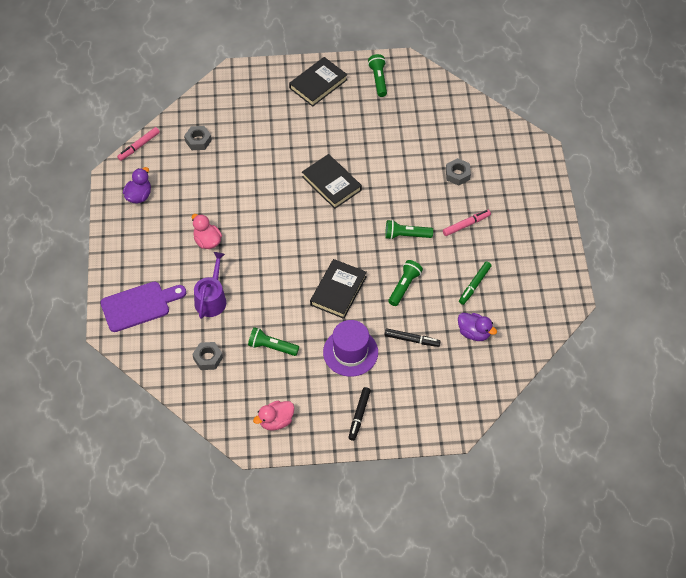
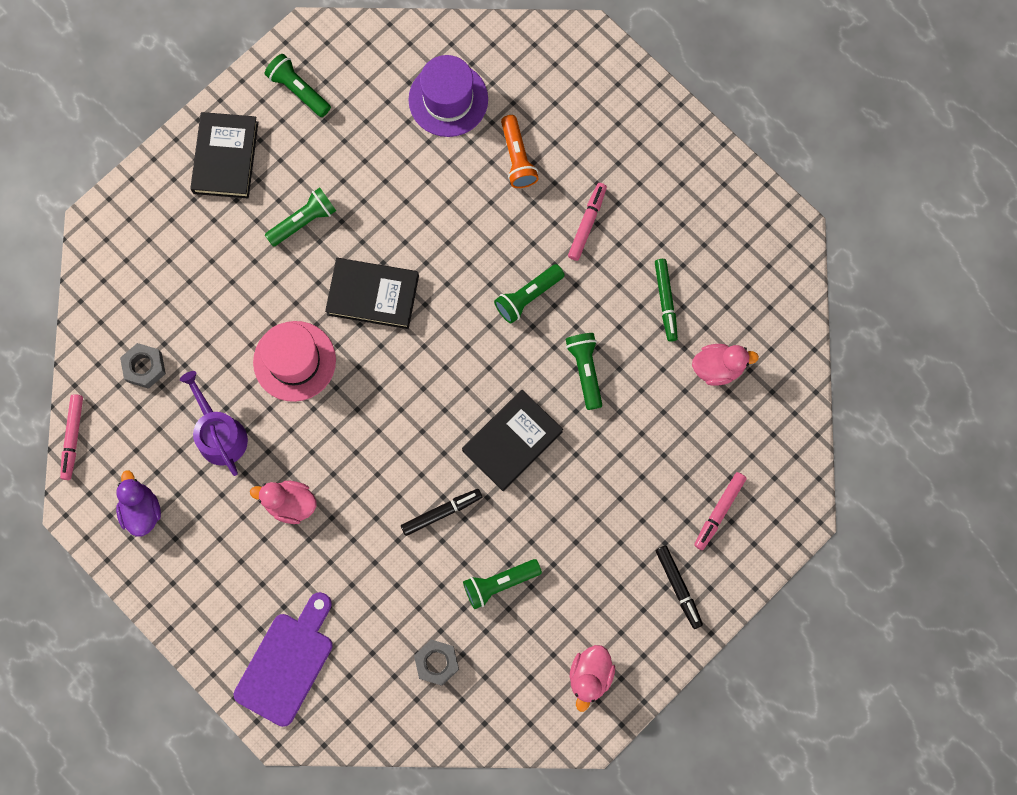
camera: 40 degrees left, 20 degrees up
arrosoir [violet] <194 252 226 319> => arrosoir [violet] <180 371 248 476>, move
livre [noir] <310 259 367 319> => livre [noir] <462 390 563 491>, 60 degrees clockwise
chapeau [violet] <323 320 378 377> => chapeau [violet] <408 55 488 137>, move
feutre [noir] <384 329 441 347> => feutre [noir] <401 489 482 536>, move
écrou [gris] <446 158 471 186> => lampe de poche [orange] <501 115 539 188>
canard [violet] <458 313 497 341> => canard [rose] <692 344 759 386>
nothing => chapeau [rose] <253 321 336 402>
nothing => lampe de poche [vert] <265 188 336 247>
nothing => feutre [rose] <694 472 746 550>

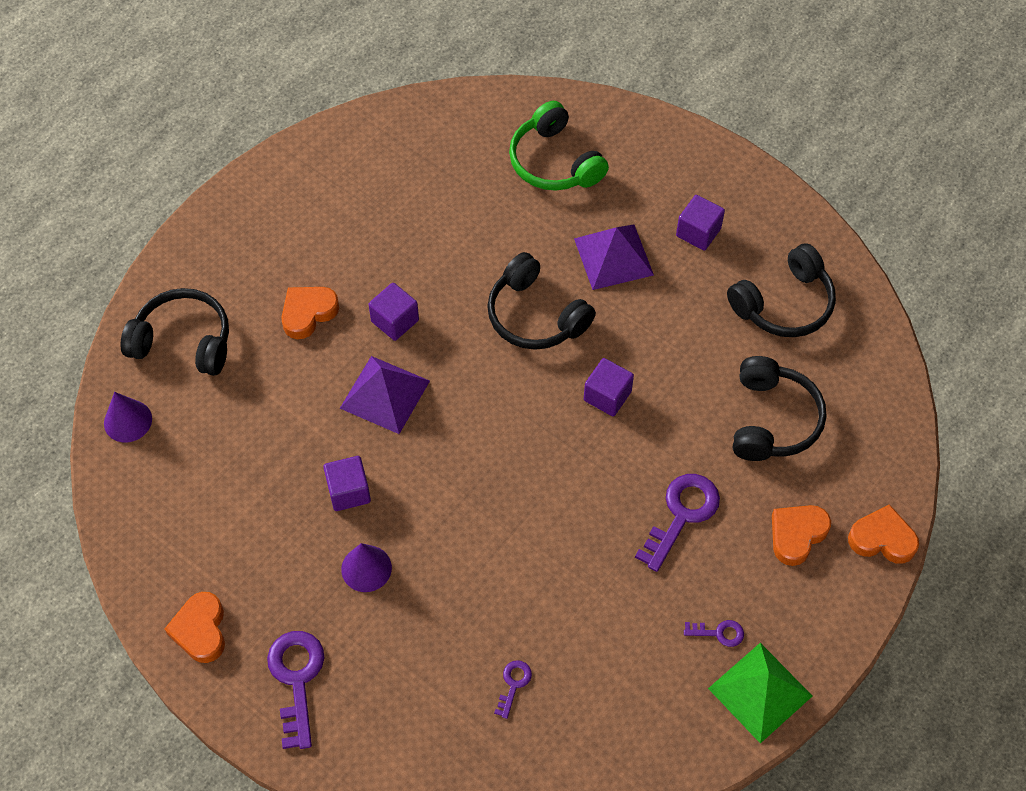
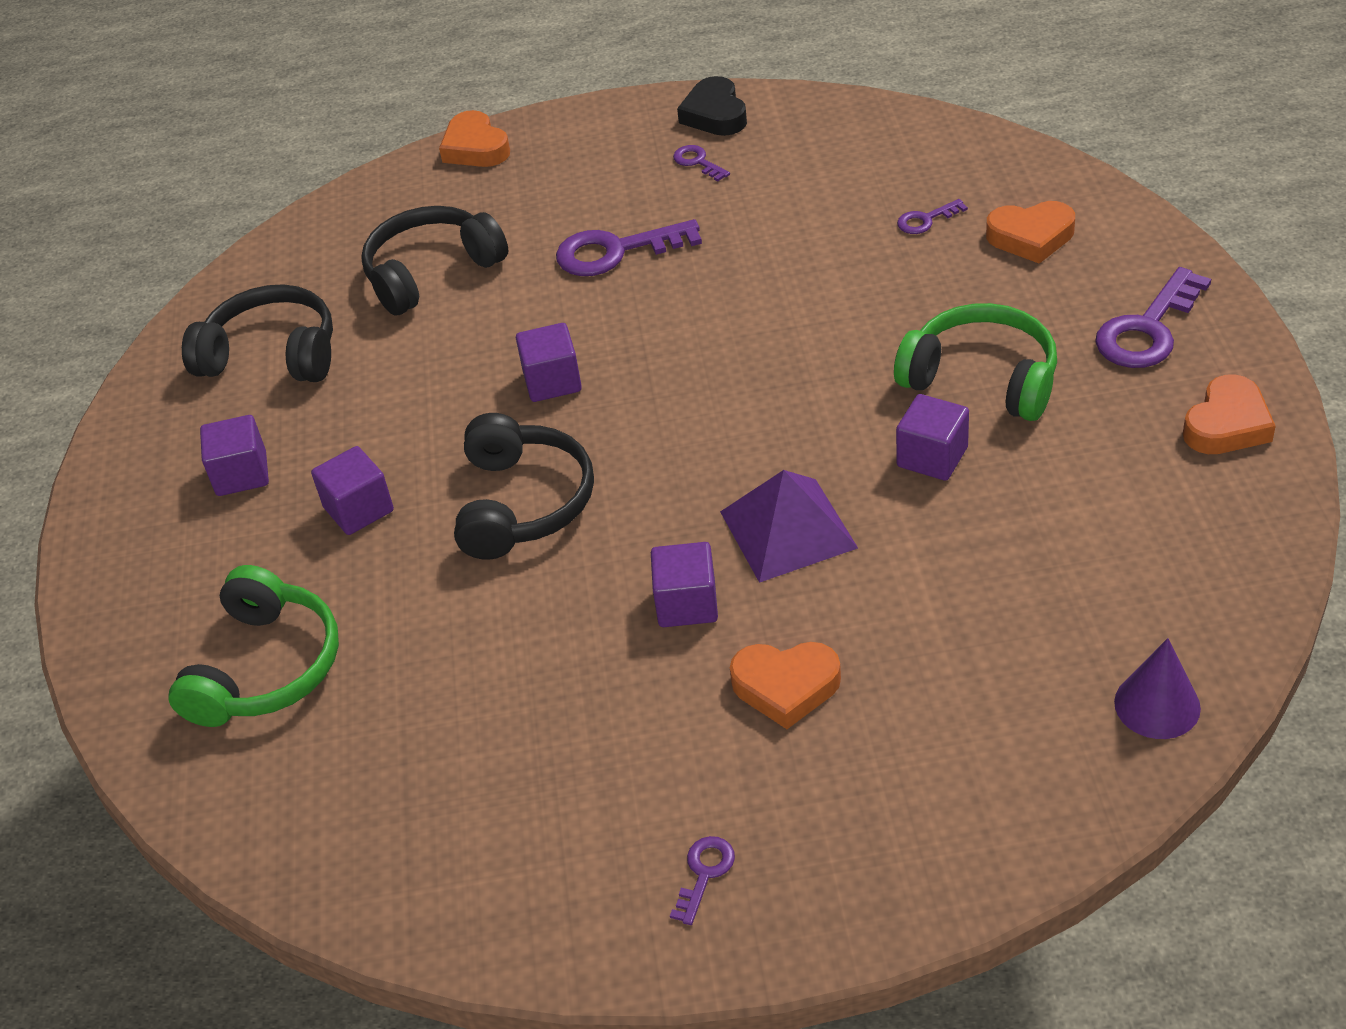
camera: 130 degrees left, 15 degrees down
casque audio [noir] <120 288 229 376> => nothing
cône [violet] <341 543 392 592> => casque audio [vert] <894 303 1057 421>
pyramide [violet] <574 224 654 290> => cube [violet] <311 446 394 535>
pyramide [vert] <708 643 812 744> => cœur [noir] <677 76 747 136>
cœur [orange] <772 505 831 566> => cœur [orange] <986 201 1075 264>, move
nothing => clé [violet] <670 836 735 925>

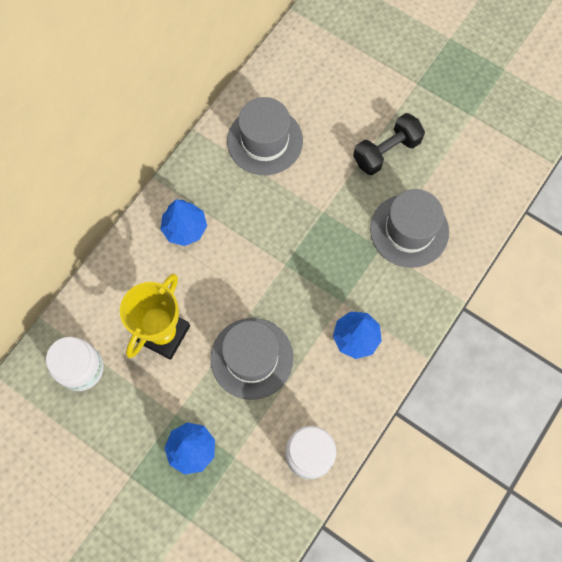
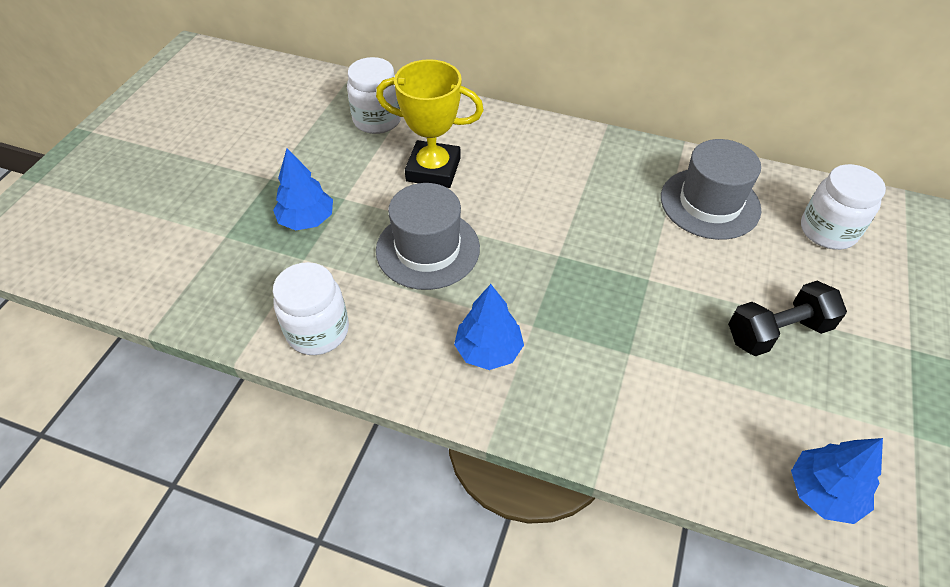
camera: 75 degrees right, 20 degrees down
arbre [bleu] <160 200 207 246> => arbre [bleu] <791 438 883 524>, move
haltère [noir] <353 113 425 175> => haltère [noir] <728 281 847 356>, 60 degrees counterclockwise
chapeau [gris] <370 189 449 268> => nothing
nothing => bocal [blanc] <801 164 886 250>

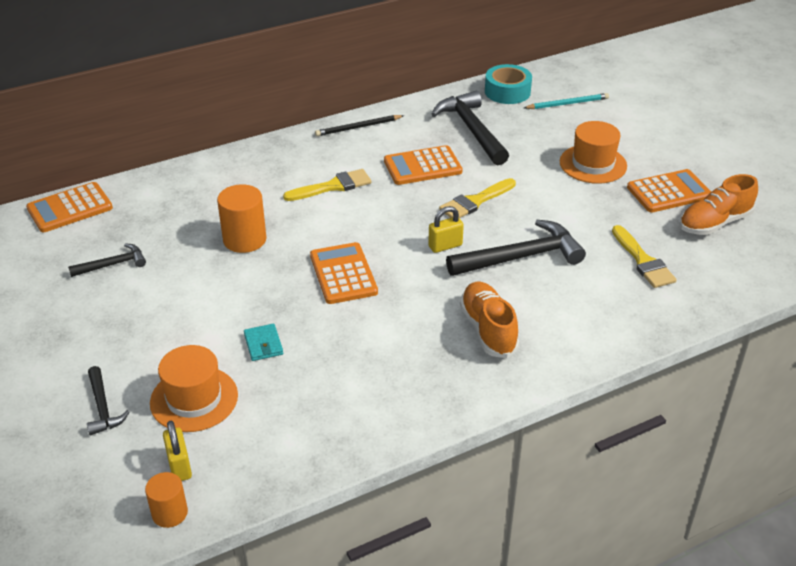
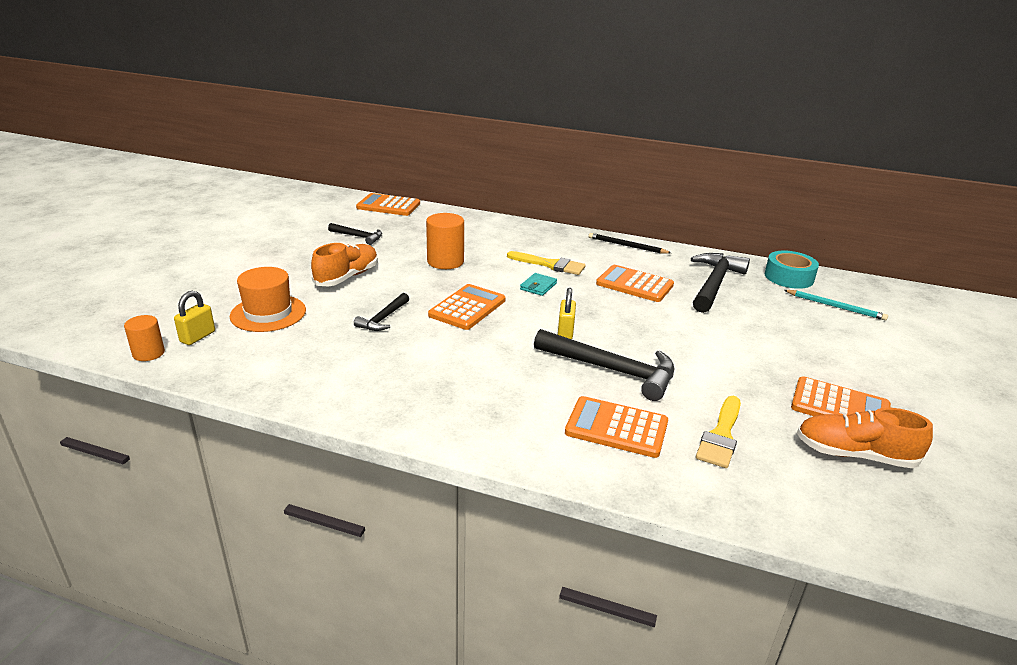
camera: 45 degrees right, 10 degrees down
marteau [noir] <87 366 130 435> => marteau [noir] <354 293 409 331>, move
portefeuille [turquoise] <244 324 283 361> => portefeuille [turquoise] <520 273 557 296>, move
cadenas [jaune] <428 206 464 253> => cadenas [jaune] <558 288 576 339>, 75 degrees clockwise
pinceau [jaune] <439 178 516 218> => nothing
chaussure [orange] <460 282 519 358> => chaussure [orange] <311 242 378 286>, move
chapeau [orange] <560 121 627 184> => nothing
nothing => calculatrice [orange] <565 396 668 458>

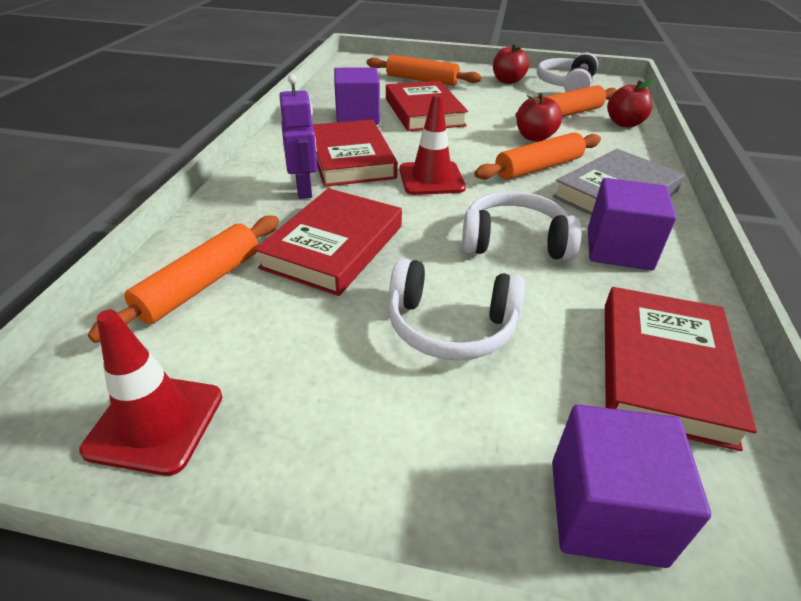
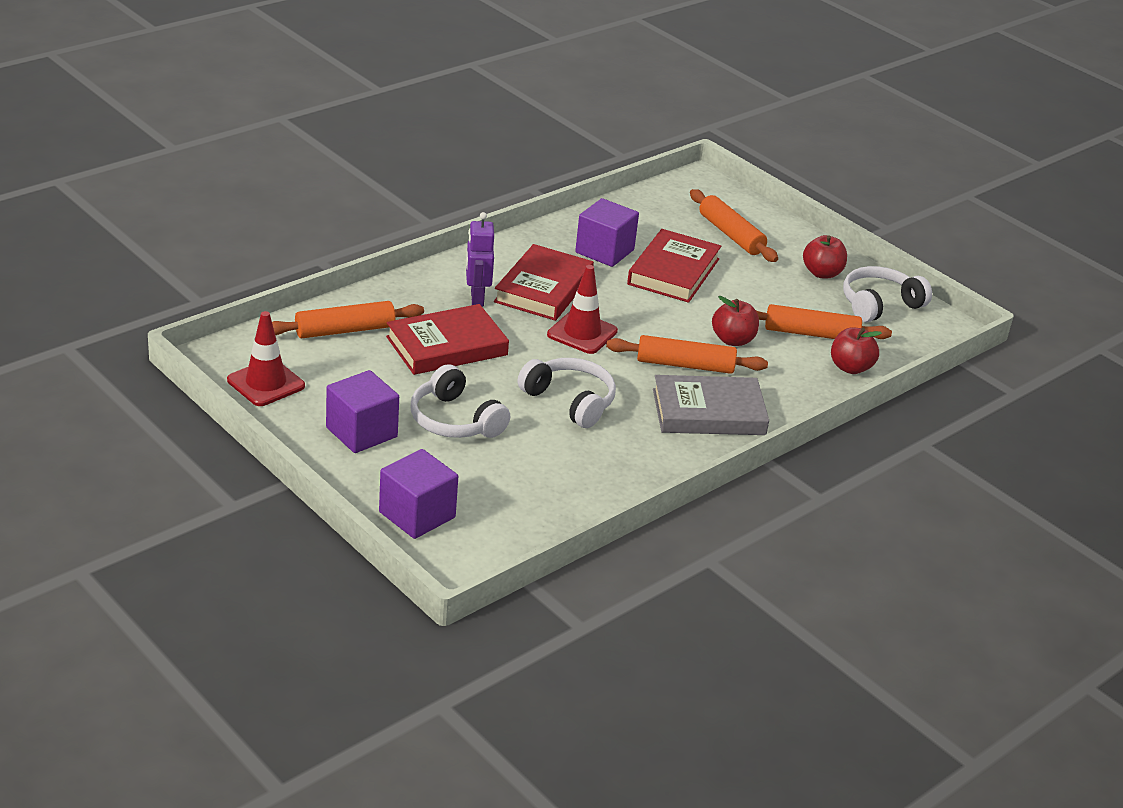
camera: 35 degrees right, 5 degrees down
robot [violet] <279 74 317 199> => robot [violet] <466 212 494 307>, 150 degrees clockwise
cube [violet] <588 178 676 270> => cube [violet] <326 370 399 453>, move
livre [rouge] <605 287 757 451> => nothing

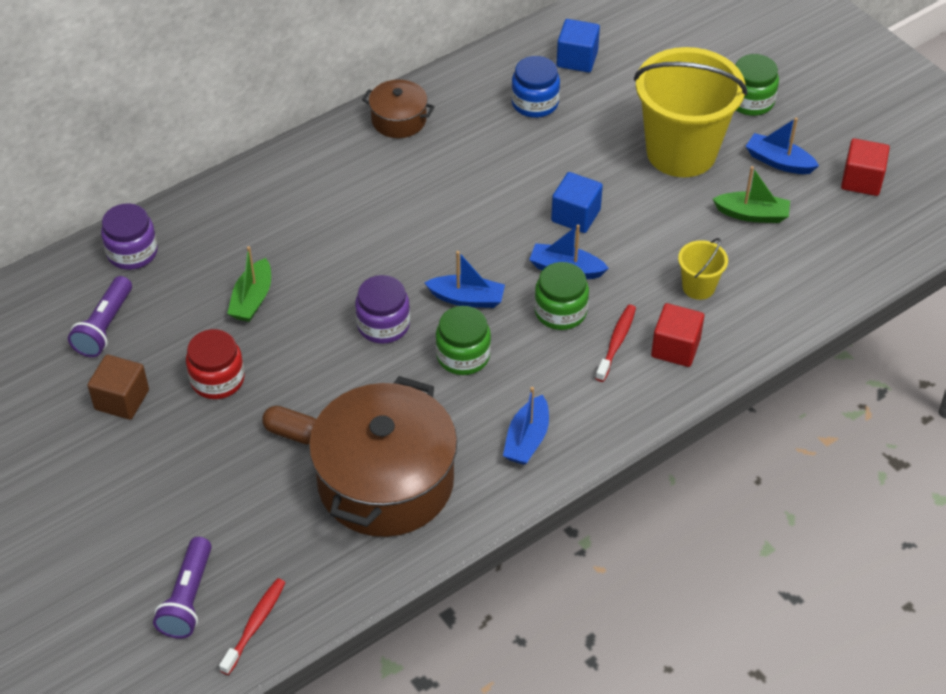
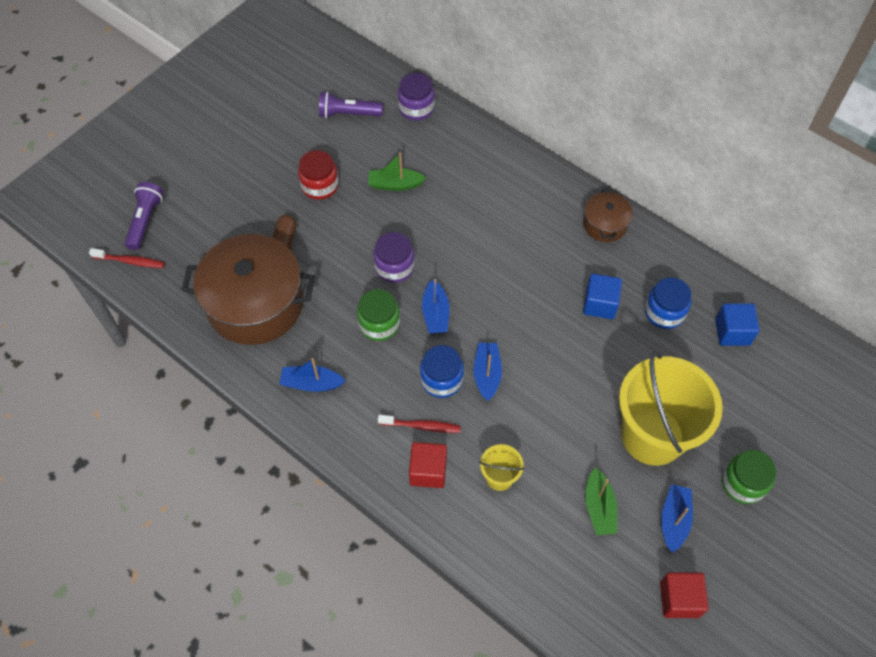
camera: 75 degrees right, 10 degrees up
cube [marron] <87 354 149 420> => nothing
lampe de poche [violet] <153 537 212 639> => lampe de poche [violet] <125 182 163 250>, 105 degrees clockwise
bocal [vert] <534 262 589 330> => bocal [bleu] <420 345 464 398>
cube [bleu] <551 172 603 233> => cube [bleu] <583 274 622 319>, move

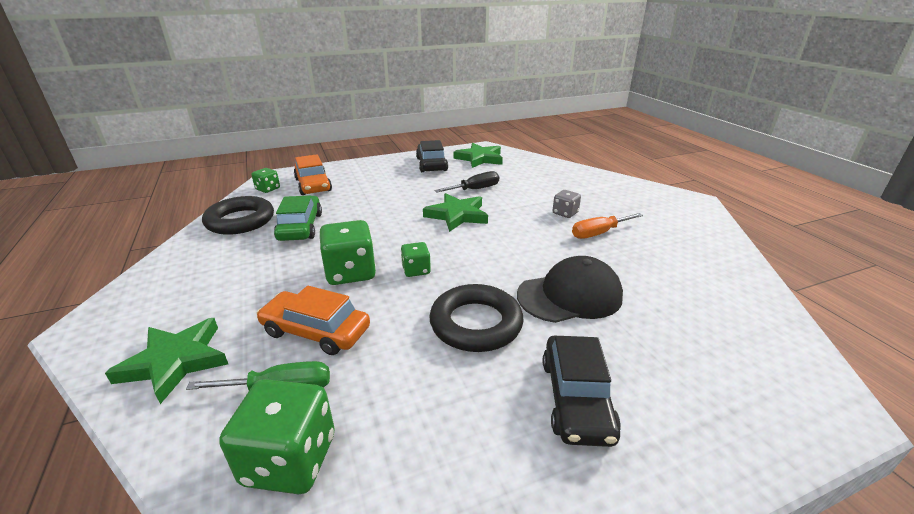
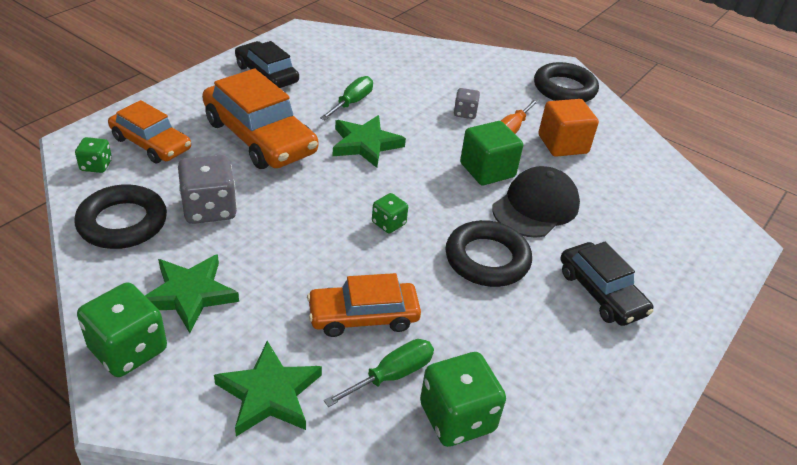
camera: 35 degrees left, 10 degrees up
voiture [vert] <274 196 322 241> => dé [gris] <178 155 237 224>
dé [vert] <319 220 376 285> => dé [vert] <77 283 167 377>, move
tournevis [noir] <435 171 499 193> => tournevis [vert] <320 76 373 120>
étoile [vert] <454 143 503 168> => étoile [vert] <145 254 239 333>, move
nothing => voiture [orange] <202 69 318 169>
nothing => cube [vert] <460 121 523 185>
nothing => anneau [noir] <534 62 599 102>
nothing => cube [orange] <539 99 599 157>

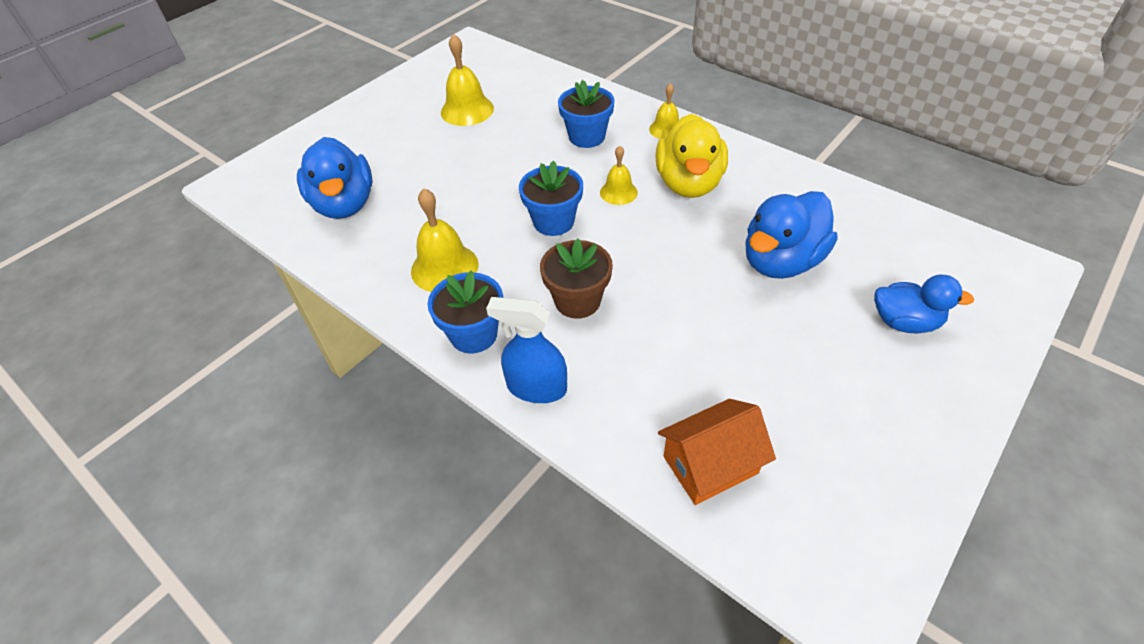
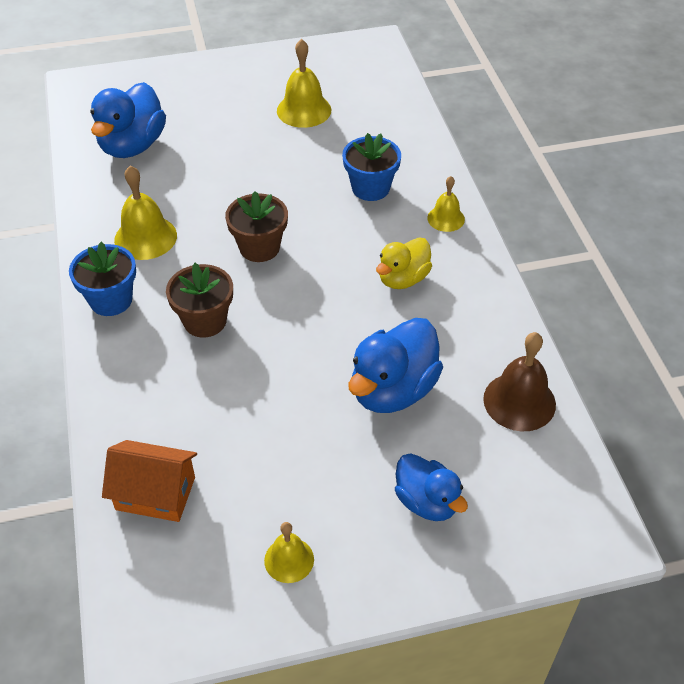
camera: 35 degrees right, 0 degrees up
vaporisateur [bleu] <486 297 567 403> => nothing
pot de fleurs [bleu] <519 161 583 236> => pot de fleurs [marron] <225 191 288 262>
cloche [jaune] <600 146 638 205> => cloche [jaune] <264 522 314 583>, move
canard [jaune] <656 114 728 198> => canard [jaune] <376 238 432 289>, x0.64
canard [bleu] <745 191 838 279> => canard [bleu] <349 318 443 413>, 45 degrees counterclockwise
nothing => cloche [marron] <483 332 556 431>

